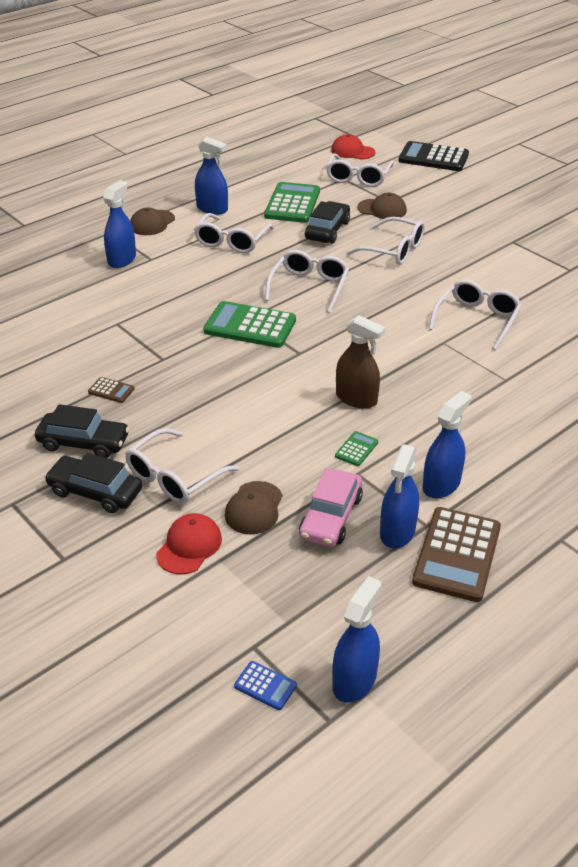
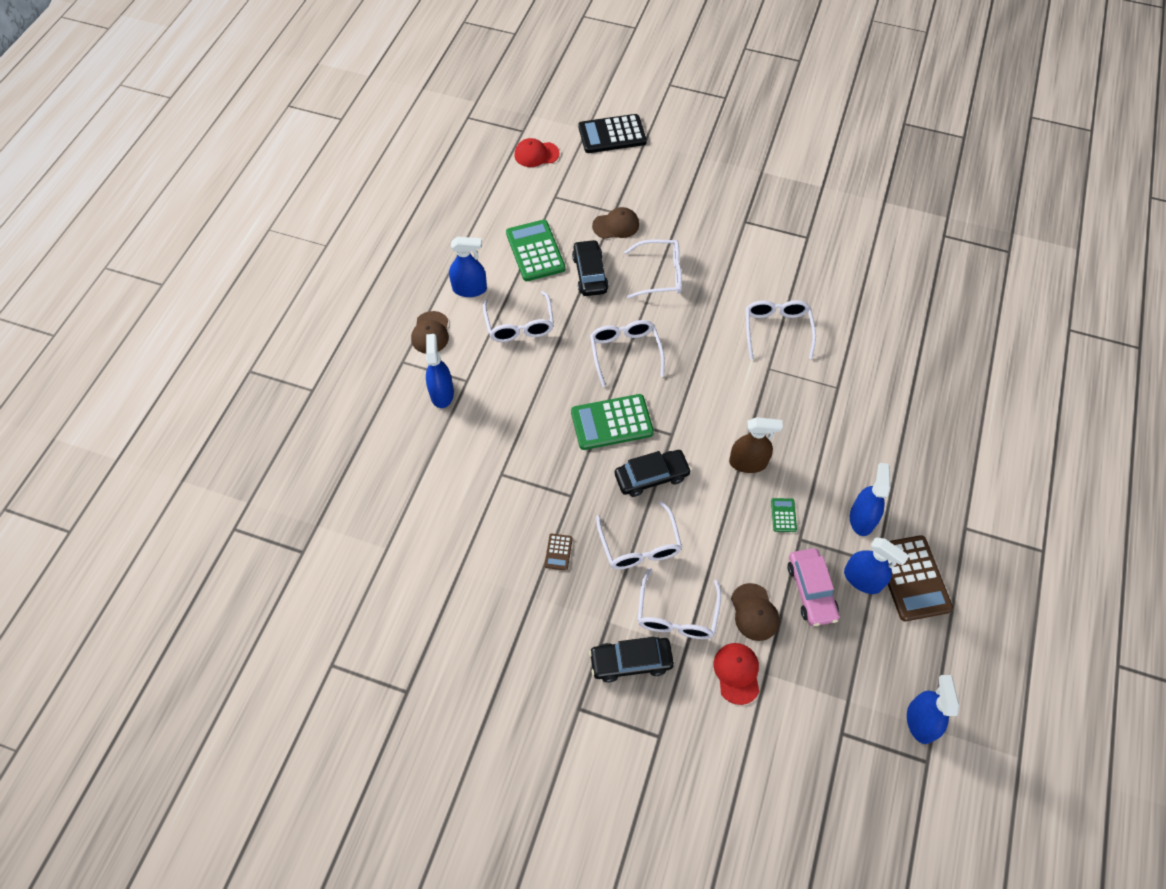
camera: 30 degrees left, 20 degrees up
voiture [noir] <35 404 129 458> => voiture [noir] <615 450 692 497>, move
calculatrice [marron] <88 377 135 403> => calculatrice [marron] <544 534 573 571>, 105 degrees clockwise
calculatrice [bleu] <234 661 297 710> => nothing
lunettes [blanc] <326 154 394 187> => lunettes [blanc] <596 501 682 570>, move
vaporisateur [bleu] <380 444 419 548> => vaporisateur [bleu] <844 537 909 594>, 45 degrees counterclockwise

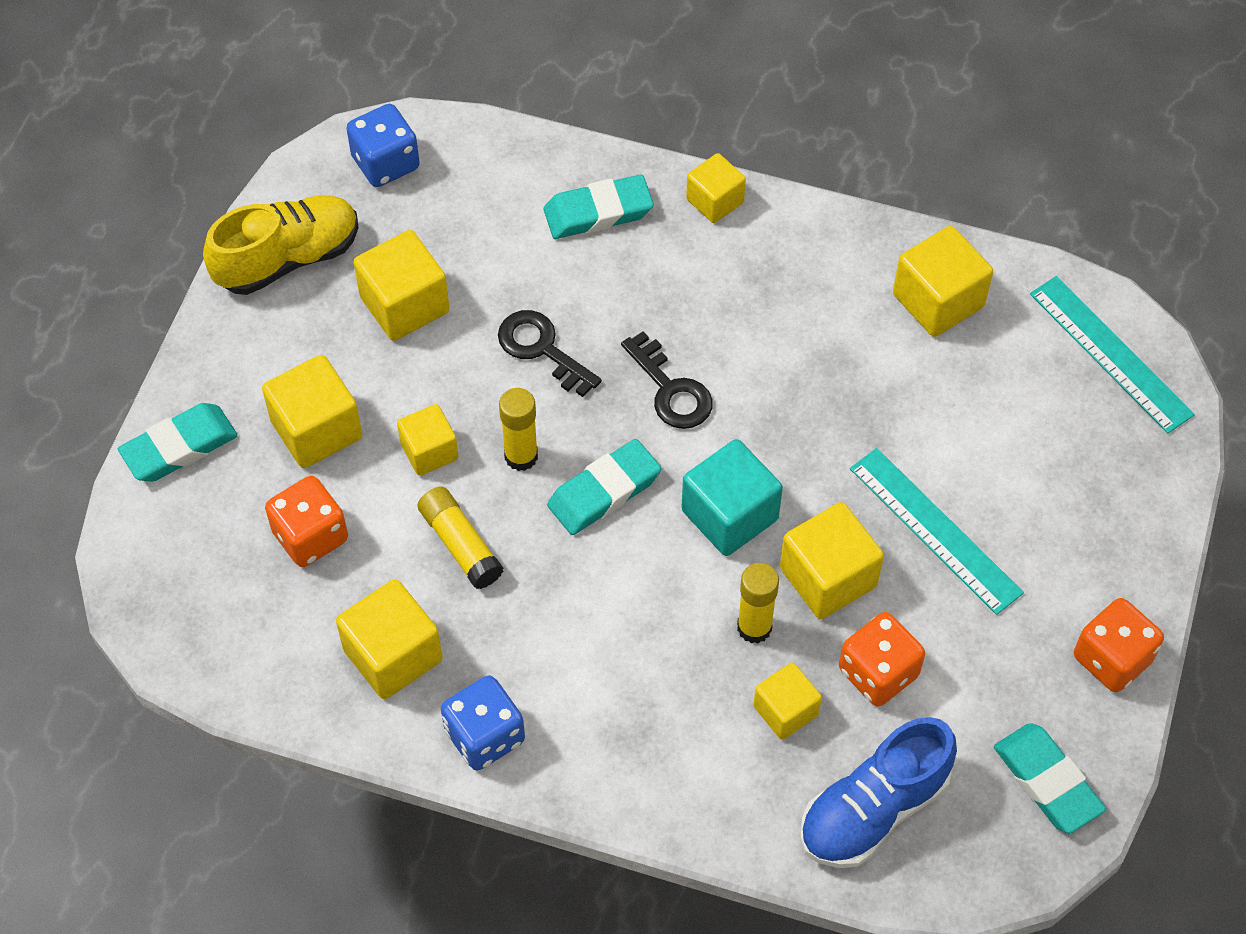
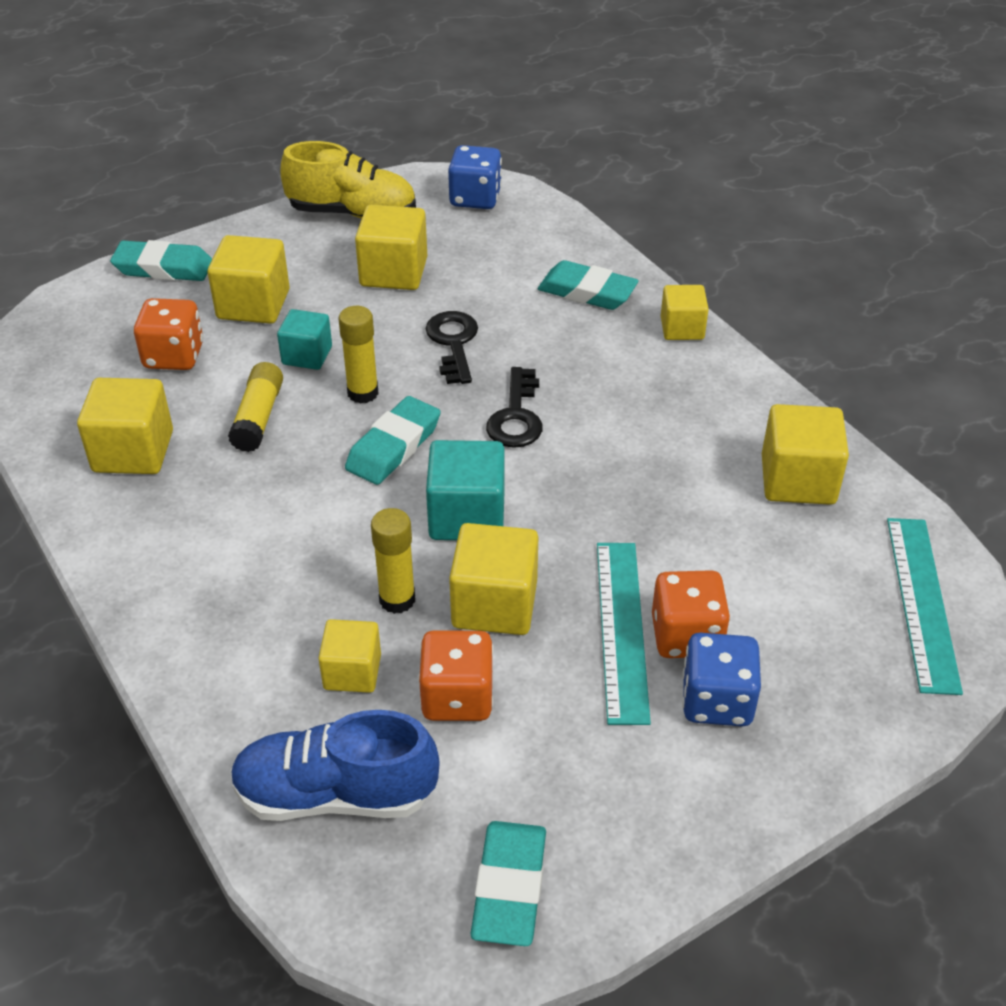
camera: 40 degrees right, 15 degrees down
cube [jaune] <397 404 459 476> => cube [turquoise] <277 309 332 370>
dé [bleu] <441 675 525 770> => dé [bleu] <682 633 761 726>, move
gomme [turquoise] <547 439 661 535> => gomme [turquoise] <345 396 440 485>, 60 degrees counterclockwise
dé [orange] <1074 598 1164 692> => dé [orange] <652 570 730 658>, move

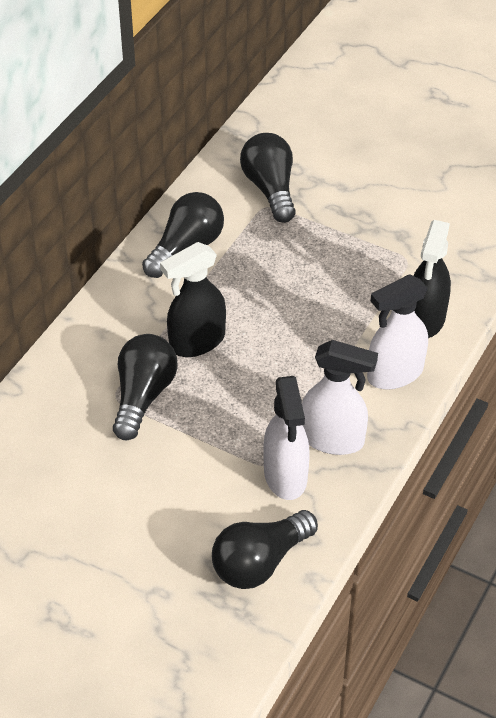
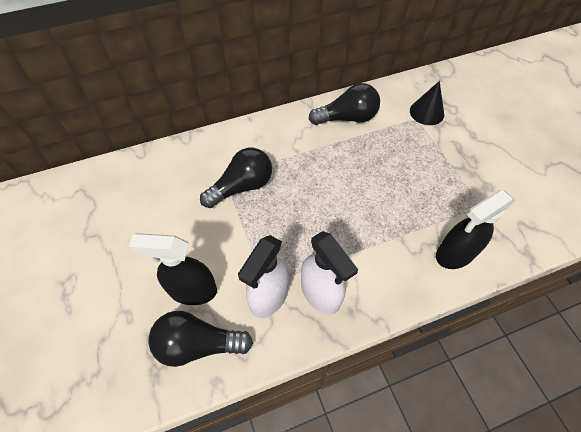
camera: 40 degrees right, 10 degrees up
vaporisateur [noir] <160 242 226 357> => vaporisateur [noir] <129 233 217 305>, move
ampoule [noir] <240 133 296 223> => cône [noir] <410 81 444 125>
vaporisateur [blanc] <367 275 428 390> => nothing

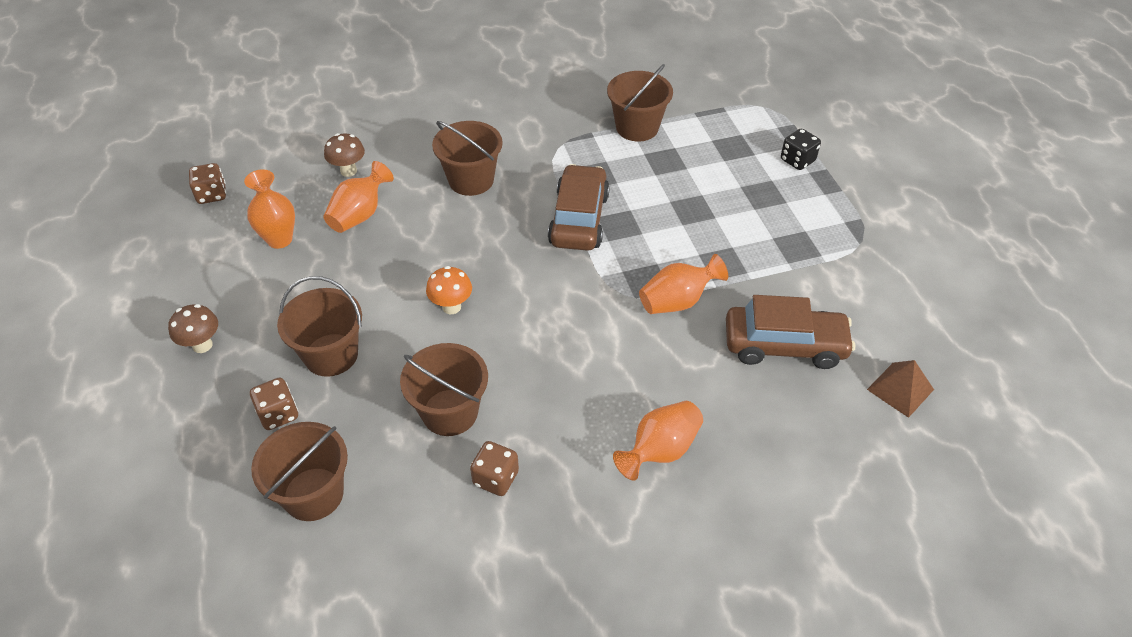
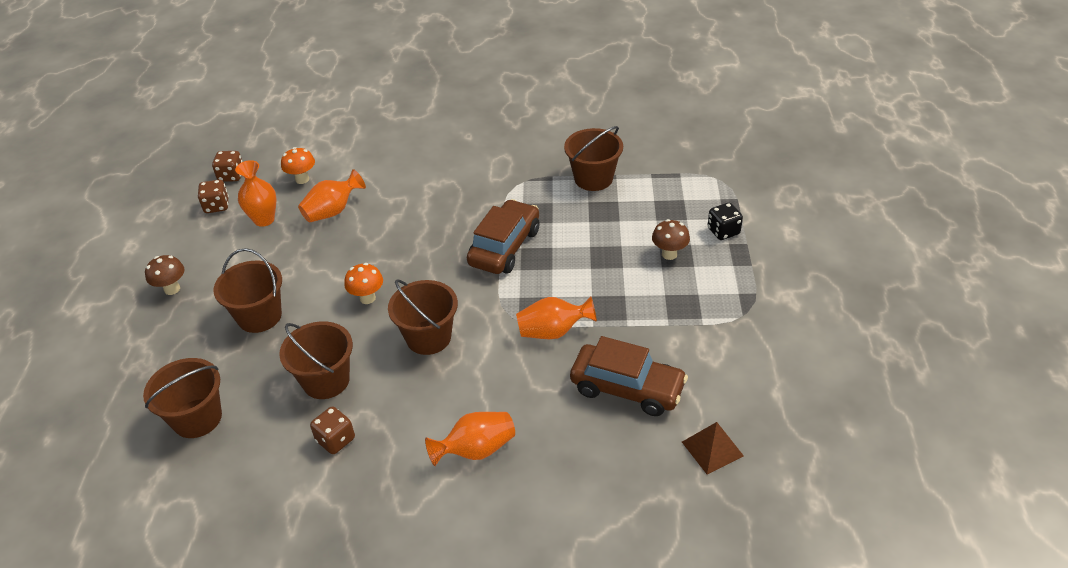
camera: 20 degrees right, 5 degrees down
dé [marron] <250 378 298 430> => dé [marron] <198 180 229 213>, move
champignon [marron] <324 133 365 177> => champignon [marron] <652 219 690 260>, move
seau [marron] <432 121 503 196> => seau [marron] <388 279 458 355>, move
nothing => champignon [orange] <281 147 315 184>

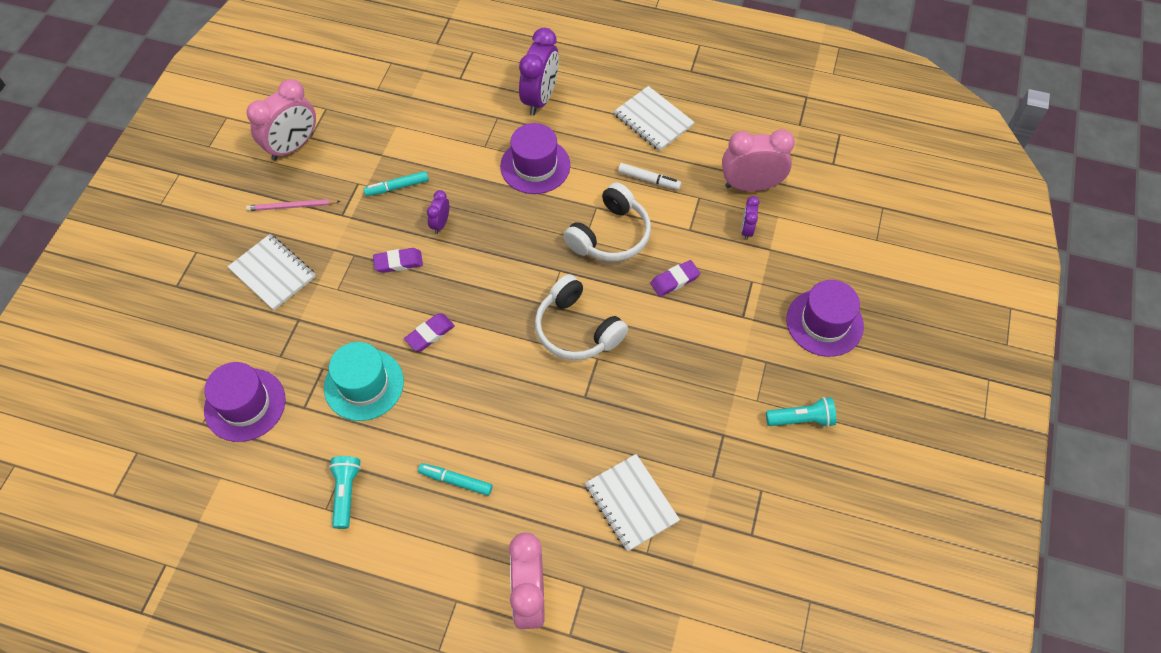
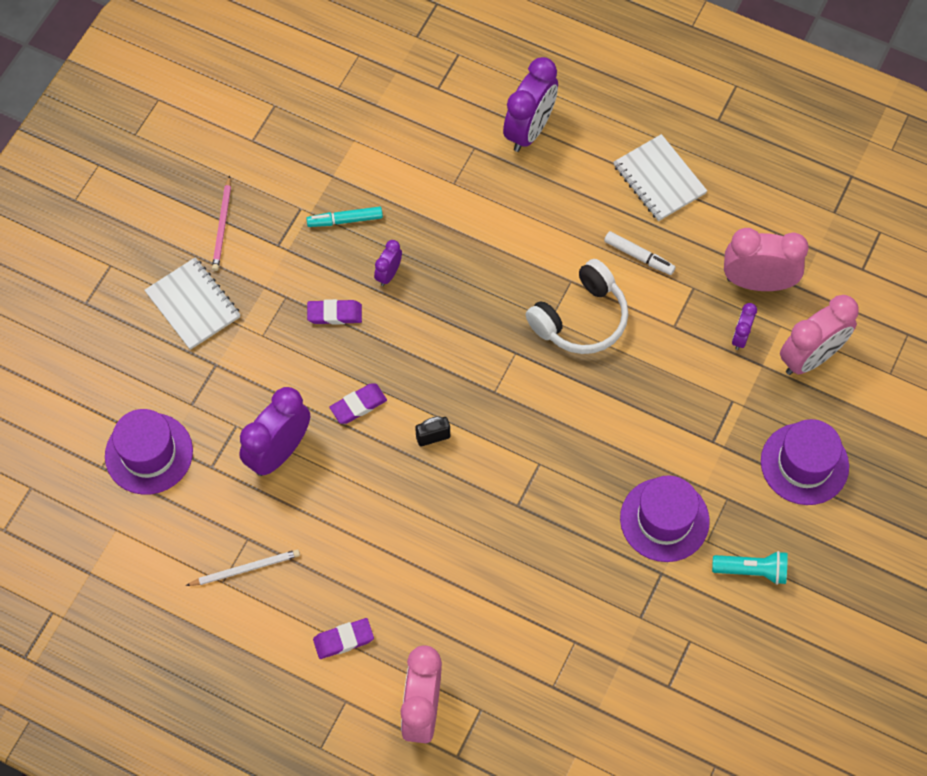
camera: 10 degrees right, 5 degrees up
crayon [rose] <246 199 341 211> => crayon [rose] <212 176 231 271>, 90 degrees counterclockwise
réveil [rose] <247 79 316 161> => réveil [rose] <780 295 859 375>, move
chapeau [turquoise] <324 342 404 421> => réveil [violet] <239 387 310 476>
lampe de poche [turquoise] <329 456 361 529> => crayon [blanc] <185 550 300 586>
feutre [turquoise] <418 463 492 496> => nothing
chapeau [violet] <500 123 570 194> => chapeau [violet] <620 475 710 562>, move
casque audio [blanc] <535 274 628 360> => nothing
carnet [blanc] <585 454 680 552> => nothing
gomme [violet] <650 260 700 297> => gomme [violet] <313 618 374 659>, move
nothing => cadenas [noir] <415 416 450 446>

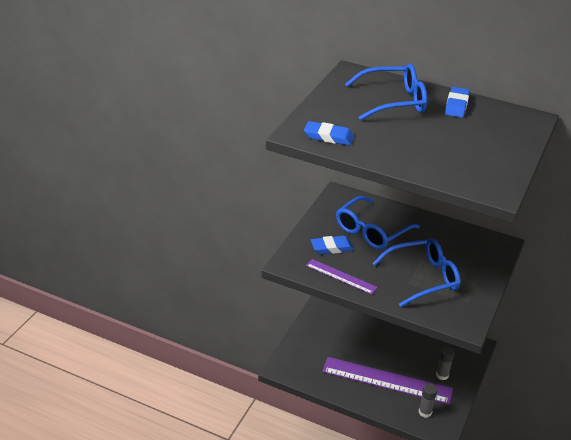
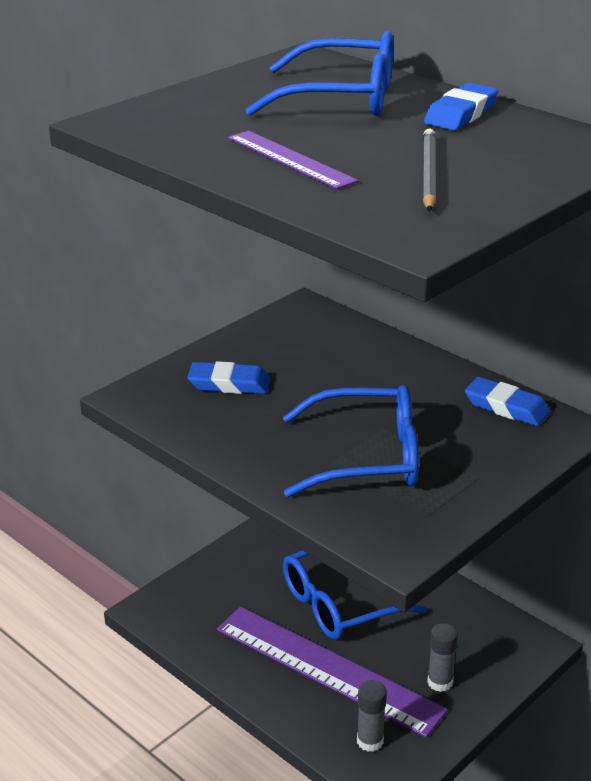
camera: 20 degrees right, 5 degrees down
gomme [bleu] <304 121 354 146> => gomme [bleu] <465 377 550 426>, move
règle [violet] <306 259 377 295> => règle [violet] <228 131 358 189>, move
lunettes [bleu] <336 196 420 250> => lunettes [bleu] <283 550 426 640>, move
nothing => crayon [gris] <423 129 436 211>

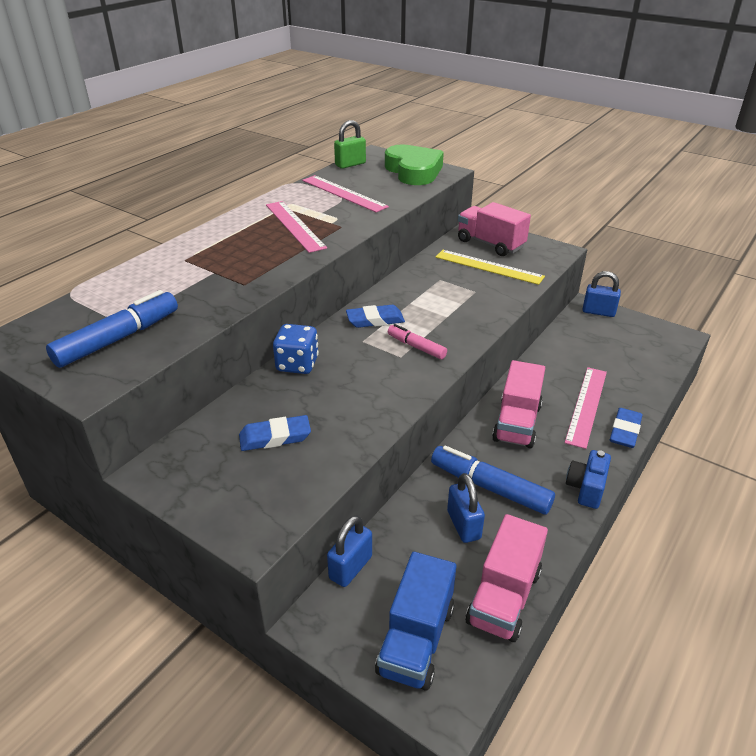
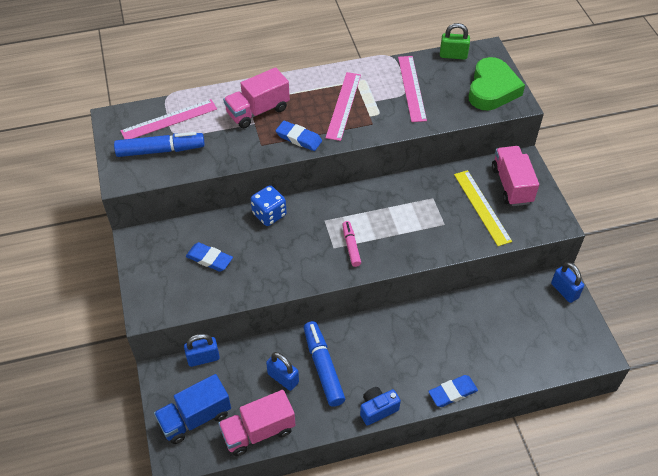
camera: 40 degrees right, 15 degrees up
gomme [bleu] <346 305 405 328> => gomme [bleu] <276 121 322 151>, move
cadenas [bleu] <447 473 485 543> => cadenas [bleu] <266 352 299 391>, 75 degrees counterclockwise
camion [rose] <492 360 545 449> => camion [rose] <223 67 290 128>, move
règle [rose] <565 367 607 449> => règle [rose] <120 99 217 139>, move

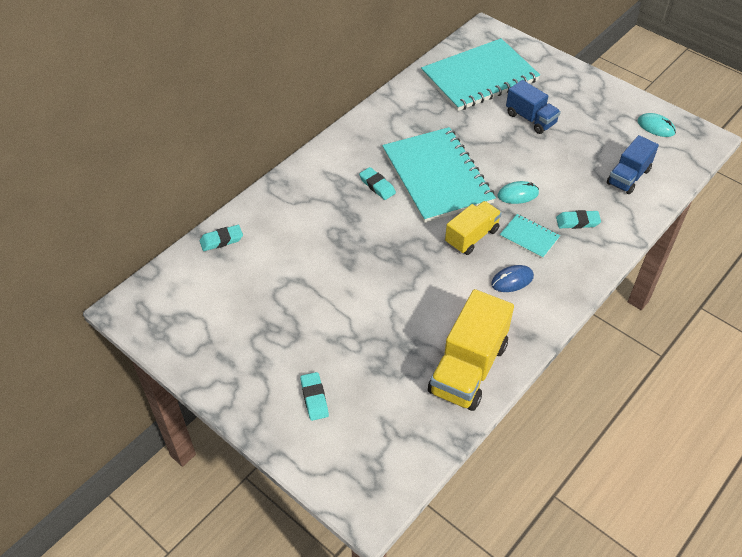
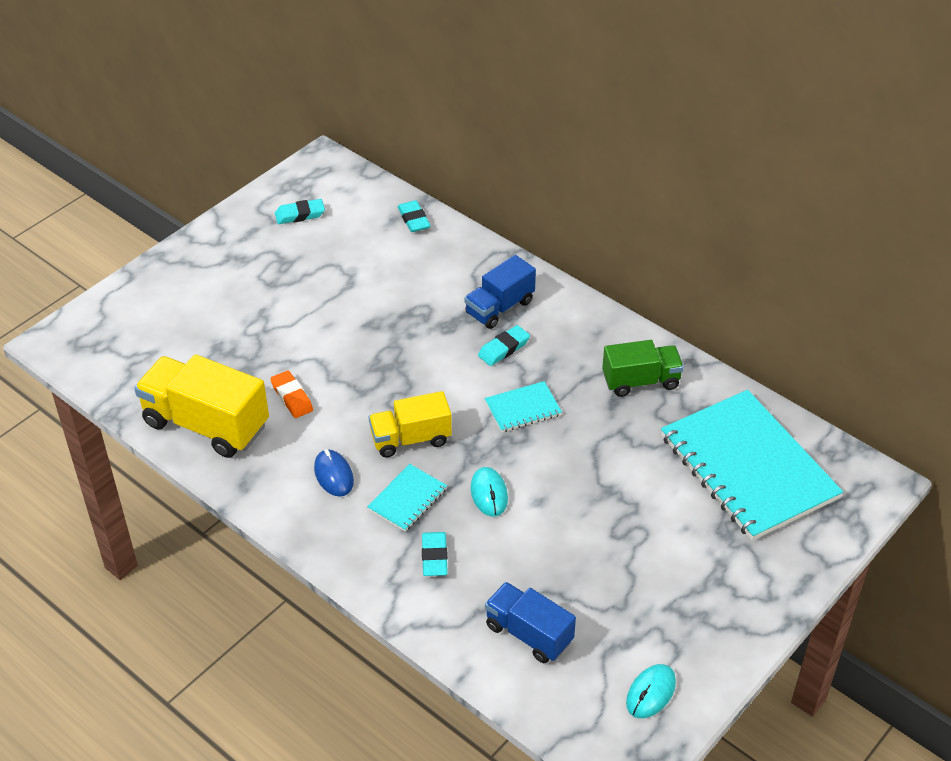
camera: 90 degrees right, 5 degrees down
gomme [turquoise] <300 372 329 421> => gomme [turquoise] <275 199 325 224>, move
carnet [turquoise] <382 127 496 223> => carnet [turquoise] <484 381 562 432>, x0.43
camion [jaune] <445 201 502 255> => camion [jaune] <369 391 452 457>, 120 degrees clockwise
camion [bleu] <506 80 561 134> => camion [bleu] <464 255 536 329>, move
nothing => gomme [orange] <270 370 313 418>
nothing => camion [vert] <602 340 684 397>

